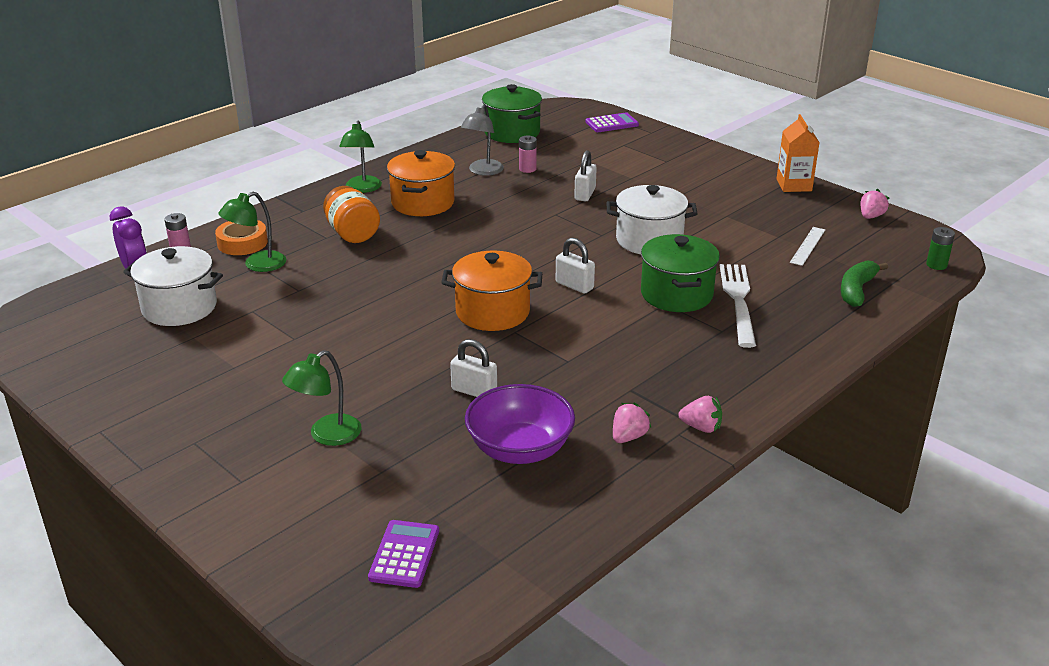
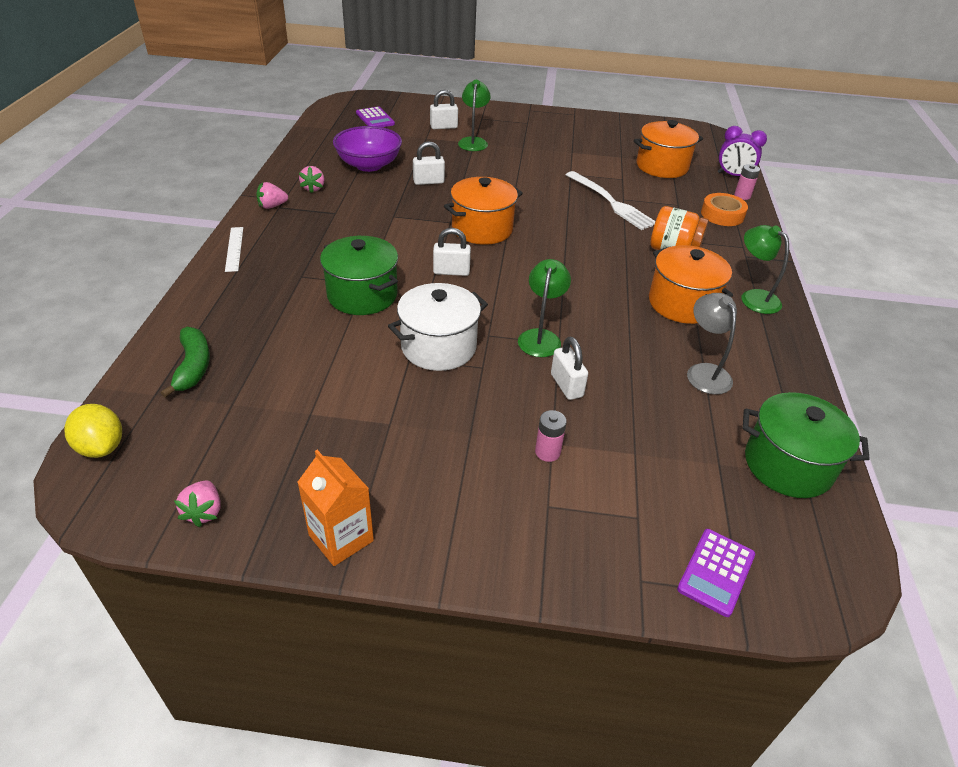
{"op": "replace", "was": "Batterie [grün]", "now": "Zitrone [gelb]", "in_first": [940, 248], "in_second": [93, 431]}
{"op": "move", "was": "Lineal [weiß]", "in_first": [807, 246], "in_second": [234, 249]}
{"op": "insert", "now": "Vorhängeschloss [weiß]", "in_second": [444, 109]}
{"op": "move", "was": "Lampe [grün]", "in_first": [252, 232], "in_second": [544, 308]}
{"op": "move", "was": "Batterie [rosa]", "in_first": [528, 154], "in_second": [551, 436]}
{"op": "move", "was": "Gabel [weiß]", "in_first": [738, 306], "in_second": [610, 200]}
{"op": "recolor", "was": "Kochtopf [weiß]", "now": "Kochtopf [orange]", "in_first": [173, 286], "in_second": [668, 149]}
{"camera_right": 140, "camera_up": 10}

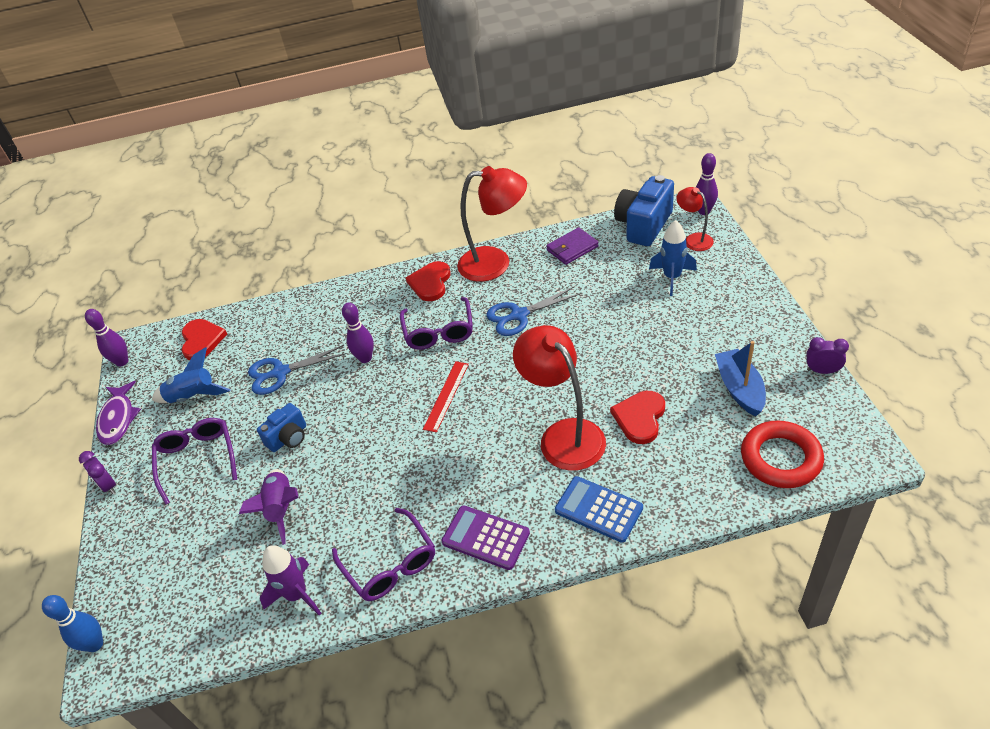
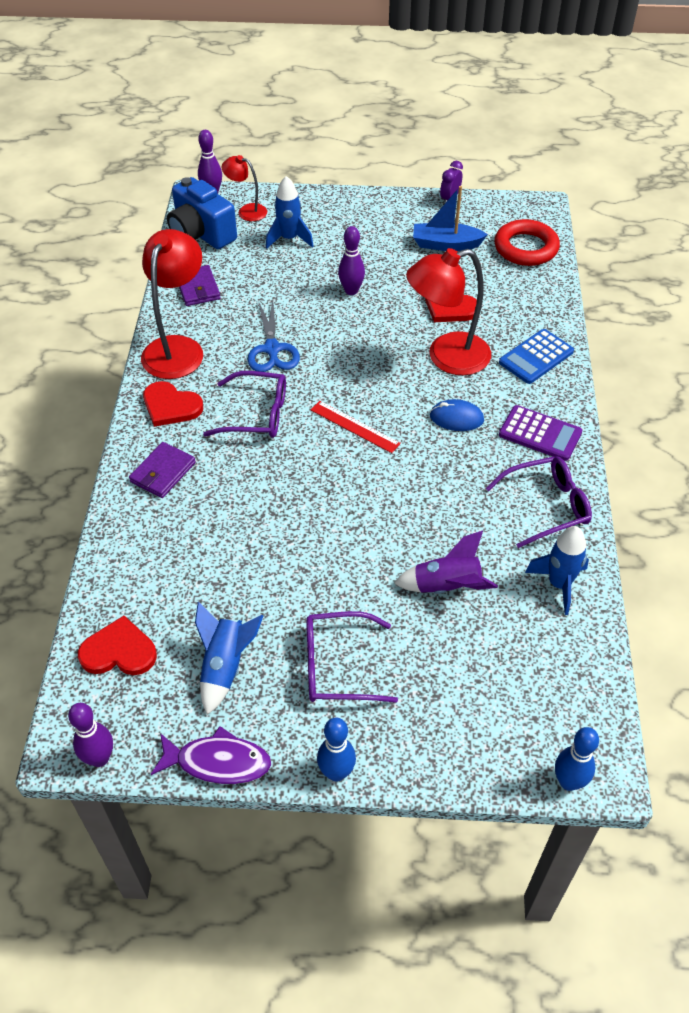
{"op": "insert", "now": "Geldbörse [lila]", "in_second": [162, 470]}
{"op": "rotate", "was": "Lampe [rot]", "in_first": [695, 219], "in_second": [244, 188], "clockwise": 45}
{"op": "replace", "was": "Wecker [lila]", "now": "Bowlingkegel [blau]", "in_first": [97, 472], "in_second": [336, 749]}
{"op": "move", "was": "Bowlingkegel [lila]", "in_first": [358, 332], "in_second": [351, 260]}
{"op": "insert", "now": "Computermaus [blau]", "in_second": [457, 415]}
{"op": "rotate", "was": "Taschenrechner [lila]", "in_first": [485, 537], "in_second": [540, 433], "clockwise": -105}
{"op": "recolor", "was": "Rakete [lila]", "now": "Rakete [blau]", "in_first": [290, 580], "in_second": [557, 570]}
{"op": "delete", "was": "Schere [blau]", "in_first": [297, 370]}
{"op": "delete", "was": "Kamera [blau]", "in_first": [281, 427]}
{"camera_right": -80, "camera_up": 5}

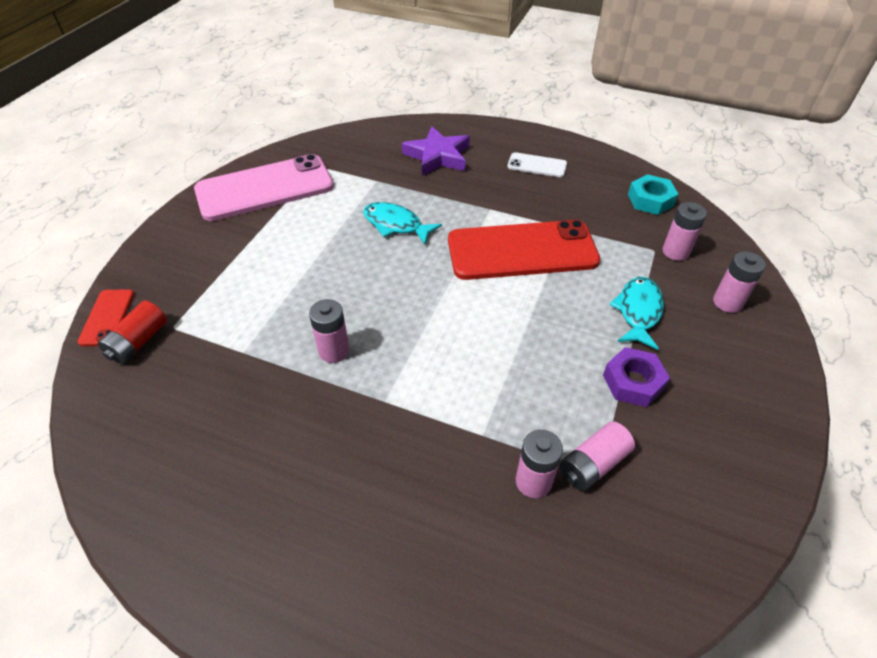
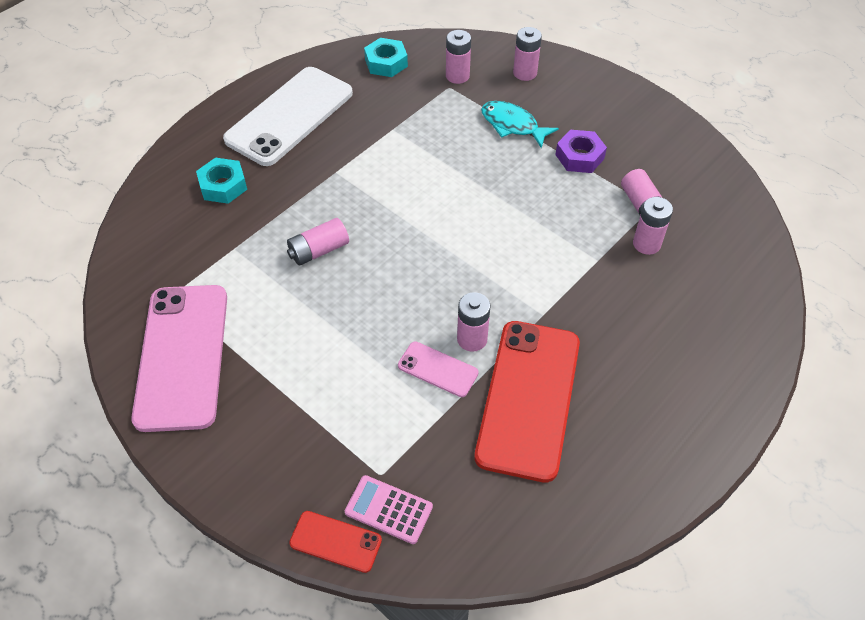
{"op": "replace", "was": "Stern [lila]", "now": "Sechskantmutter [türkis]", "in_first": [436, 151], "in_second": [221, 181]}
{"op": "resize", "was": "Handy [weiß]", "in_first": [537, 164], "in_second": [288, 116], "ratio": 2.19}
{"op": "replace", "was": "Fisch [türkis]", "now": "Batterie [rosa]", "in_first": [402, 223], "in_second": [318, 241]}
{"op": "replace", "was": "Batterie [rot]", "now": "Taschenrechner [rosa]", "in_first": [132, 332], "in_second": [389, 509]}
{"op": "insert", "now": "Handy [rosa]", "in_second": [438, 369]}
{"op": "move", "was": "Handy [rot]", "in_first": [524, 250], "in_second": [527, 402]}
{"camera_right": -70, "camera_up": 5}

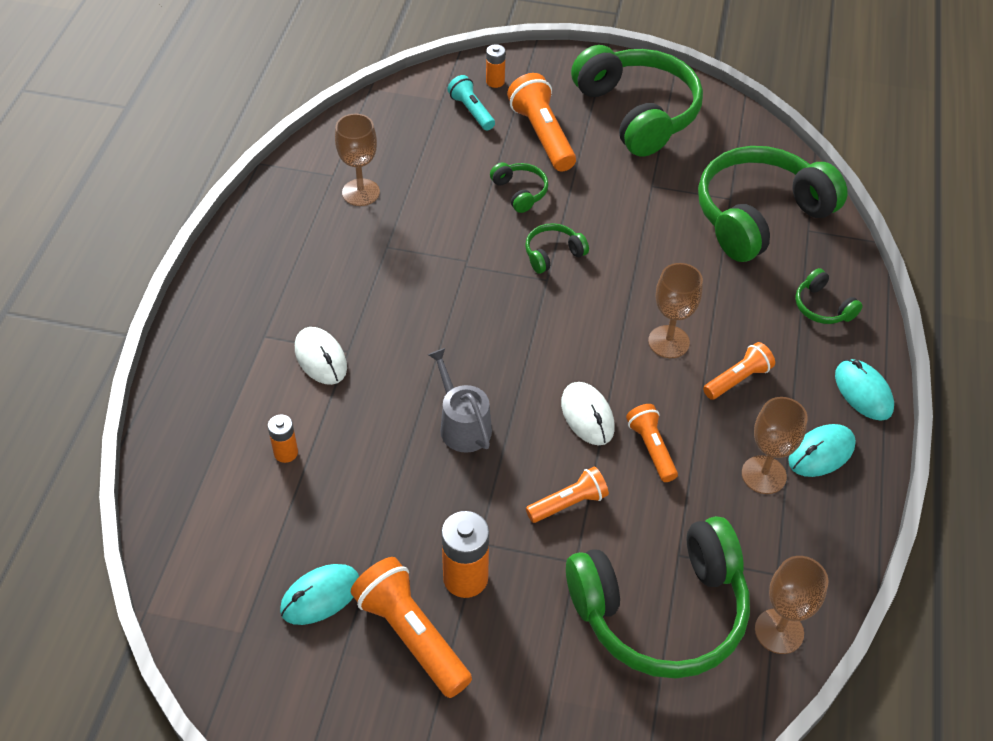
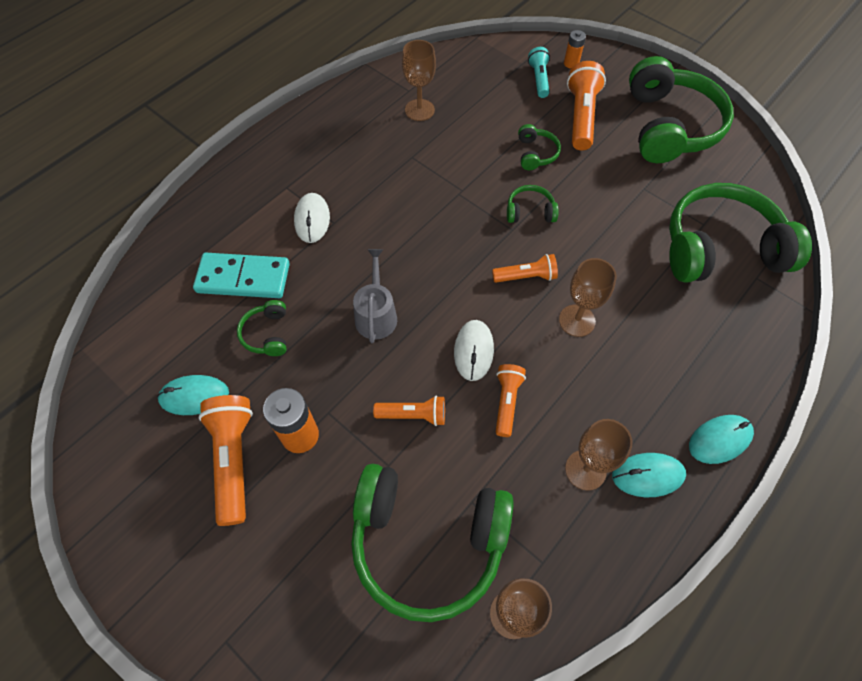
{"op": "replace", "was": "Batterie [orange]", "now": "Dominostein [türkis]", "in_first": [283, 439], "in_second": [241, 275]}
{"op": "move", "was": "Kopfhörer [grün]", "in_first": [829, 296], "in_second": [261, 328]}
{"op": "move", "was": "Taschenlampe [orange]", "in_first": [739, 371], "in_second": [525, 268]}
{"op": "rotate", "was": "Computermaus [türkis]", "in_first": [864, 390], "in_second": [721, 439], "clockwise": 60}
{"camera_right": 30, "camera_up": 10}

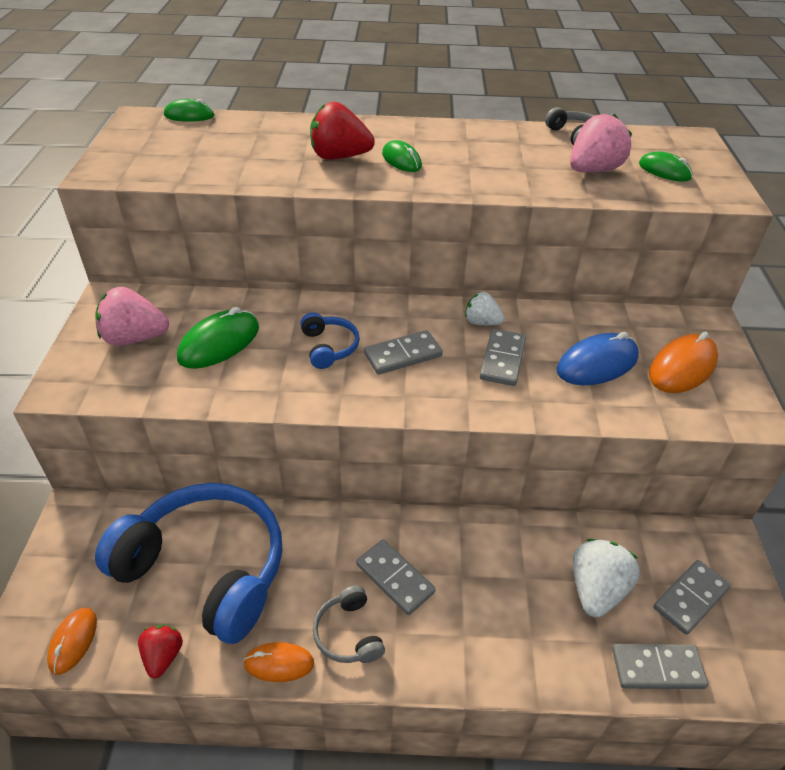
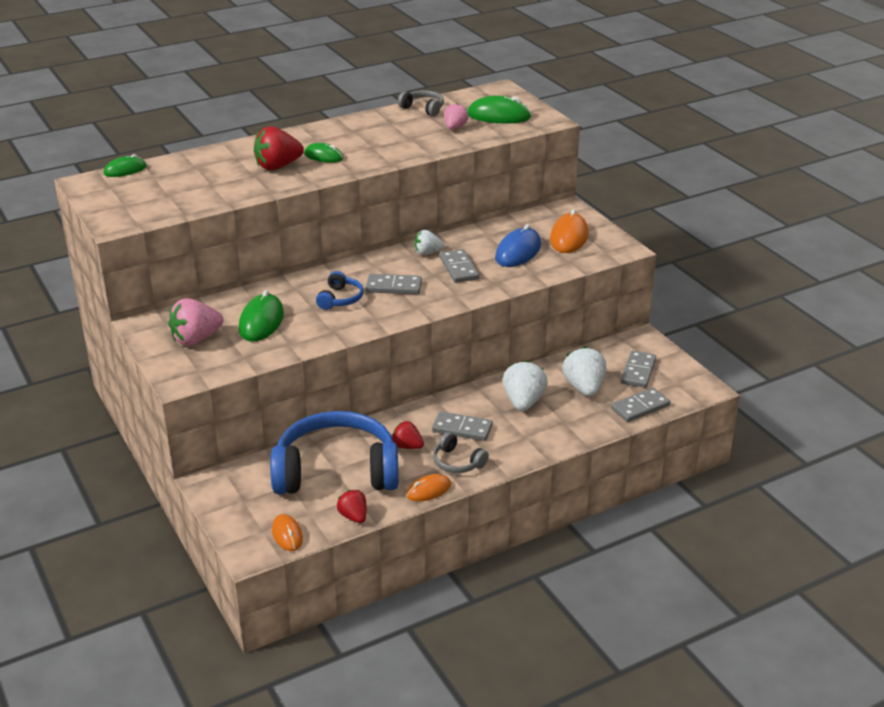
{"op": "rotate", "was": "Kopfhörer [blau]", "in_first": [330, 341], "in_second": [340, 290], "clockwise": 60}
{"op": "rotate", "was": "Dominostein [grau]", "in_first": [403, 352], "in_second": [394, 284], "clockwise": 60}
{"op": "insert", "now": "Erdbeere [rot]", "in_second": [408, 435]}
{"op": "resize", "was": "Erdbeere [rosa]", "in_first": [601, 143], "in_second": [456, 116], "ratio": 0.61}
{"op": "resize", "was": "Computermaus [grün]", "in_first": [666, 166], "in_second": [499, 110], "ratio": 1.6}
{"op": "insert", "now": "Erdbeere [weiß]", "in_second": [525, 386]}
{"camera_right": -30, "camera_up": -10}

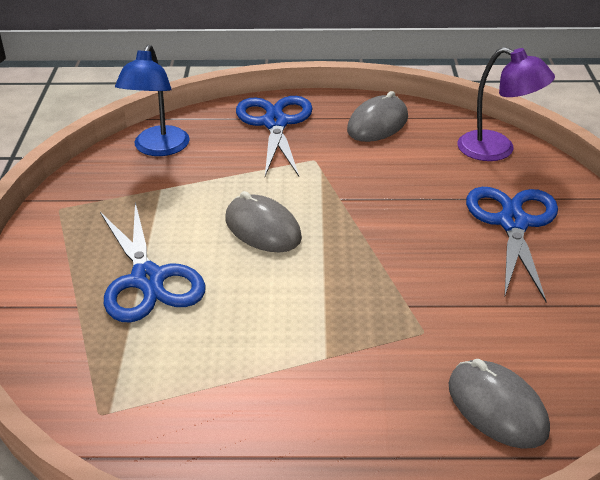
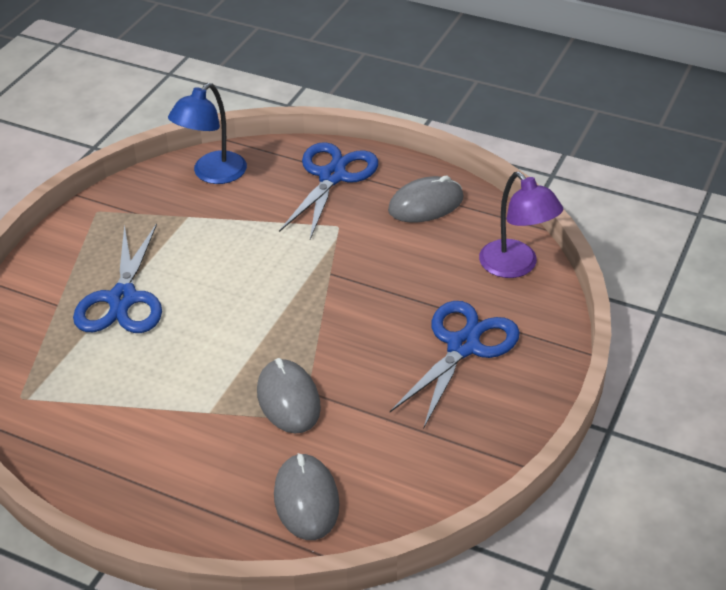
{"op": "move", "was": "Computermaus [grau]", "in_first": [263, 221], "in_second": [289, 396]}
{"camera_right": 25, "camera_up": 5}

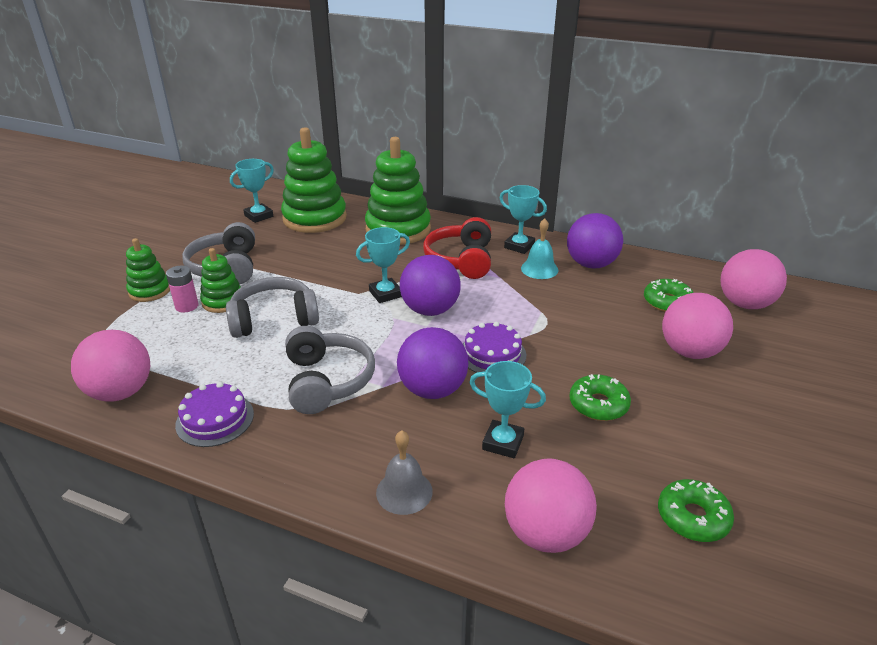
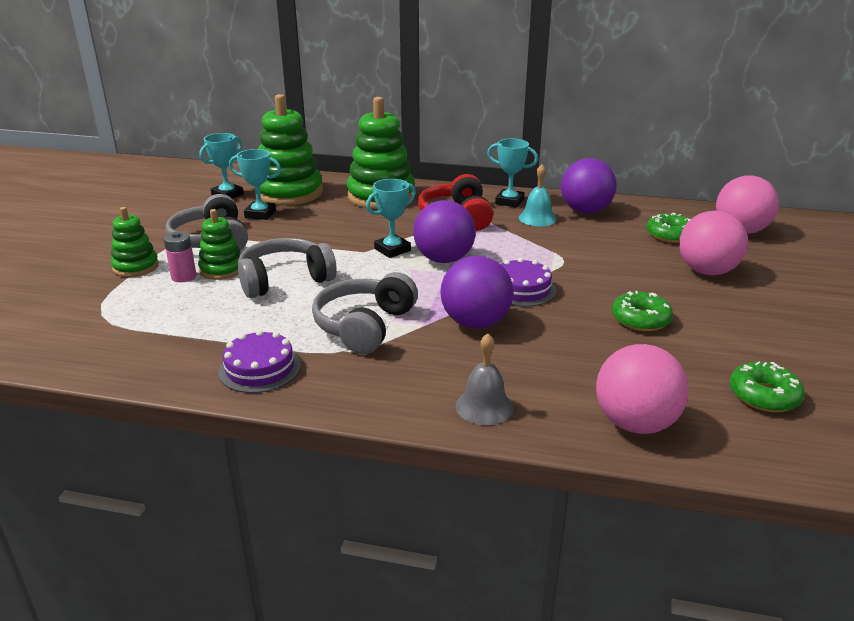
{"op": "move", "was": "Pokal [türkis]", "in_first": [507, 409], "in_second": [255, 184]}
{"op": "rotate", "was": "Kopfhörer [grau]", "in_first": [330, 370], "in_second": [365, 313], "clockwise": -135}
{"op": "delete", "was": "Ball [rosa]", "in_first": [110, 366]}
{"camera_right": -10, "camera_up": -5}

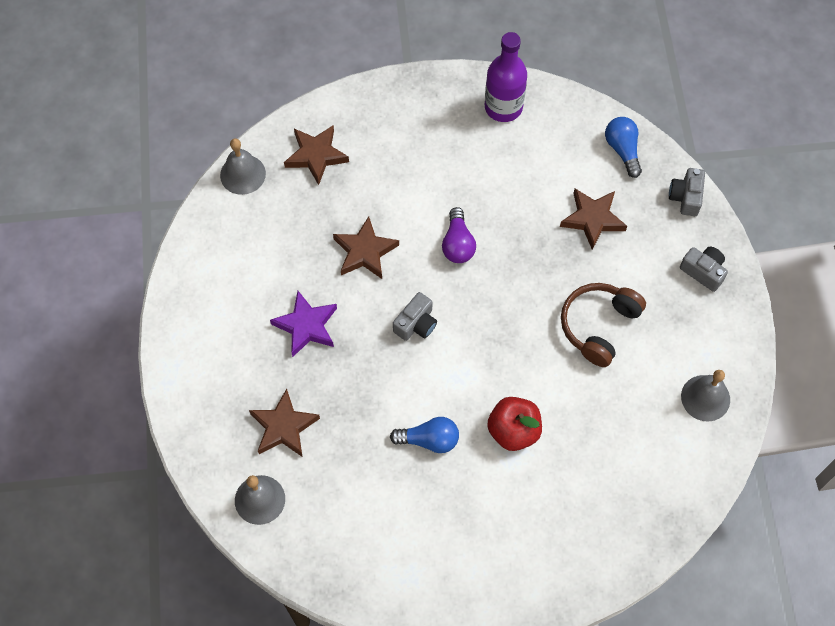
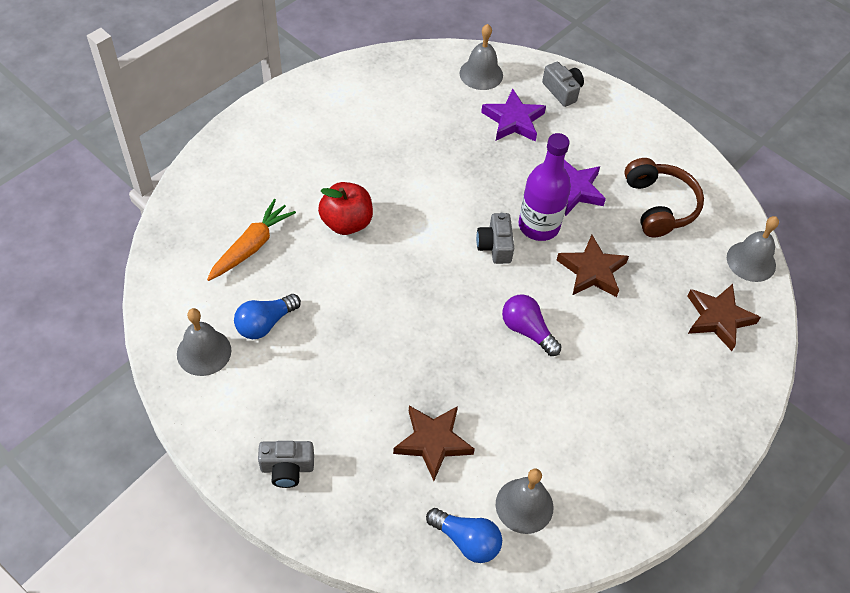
{"op": "insert", "now": "Karotte [orange]", "in_second": [251, 240]}
{"op": "move", "was": "Glühbirne [blau]", "in_first": [424, 435], "in_second": [267, 316]}
{"op": "recolor", "was": "Stern [braun]", "now": "Stern [lila]", "in_first": [284, 423], "in_second": [513, 115]}
{"op": "insert", "now": "Glocke [grau]", "in_second": [524, 501]}
{"op": "move", "was": "Flasche [lila]", "in_first": [506, 77], "in_second": [545, 187]}
{"op": "move", "was": "Kamera [grau]", "in_first": [687, 192], "in_second": [563, 84]}
{"op": "move", "was": "Kopfhörer [braun]", "in_first": [603, 325], "in_second": [664, 197]}
{"camera_right": 135, "camera_up": -10}

